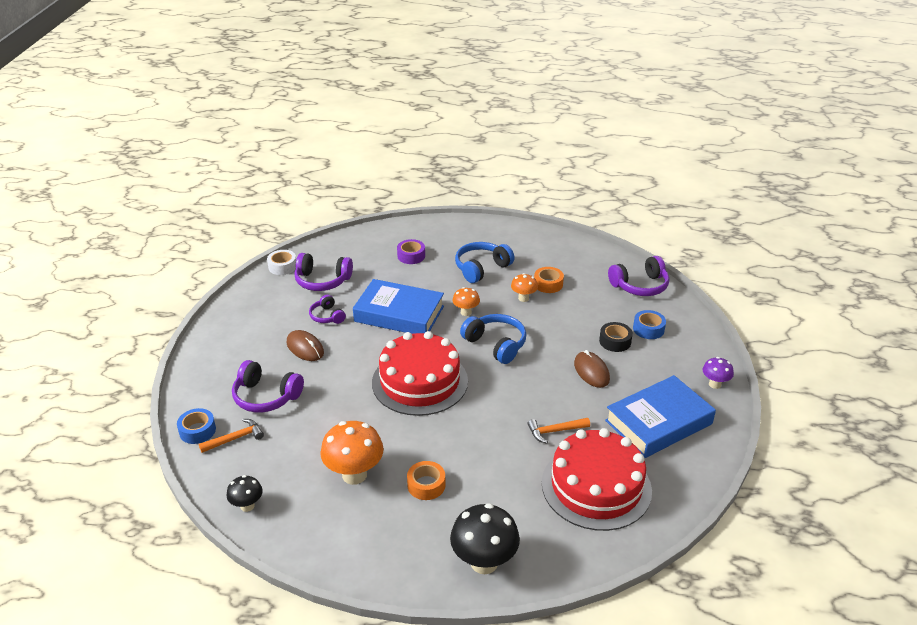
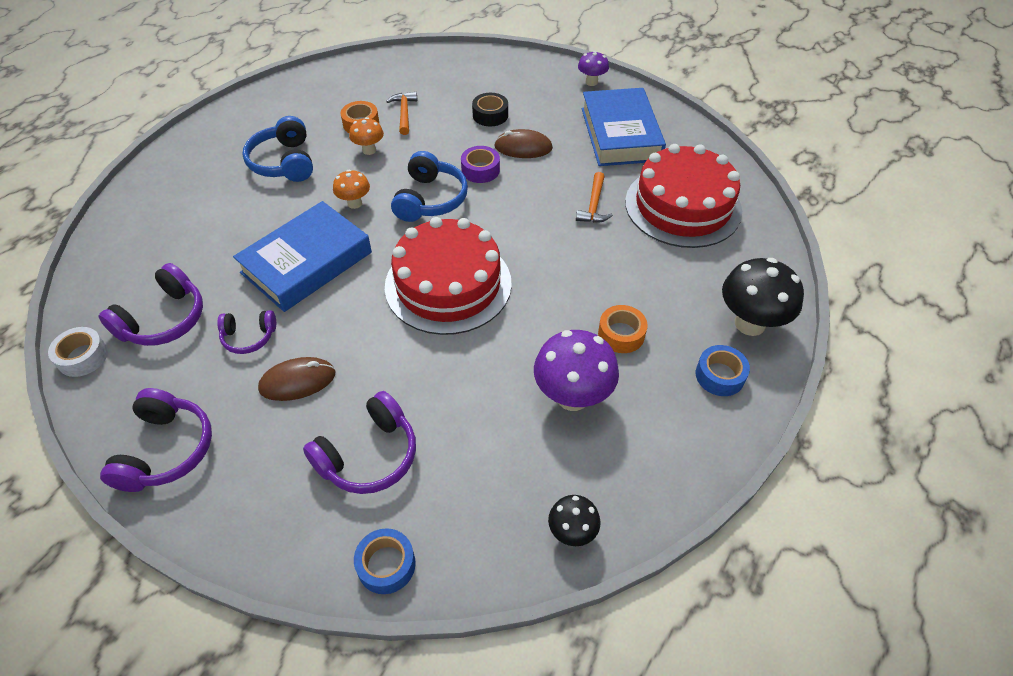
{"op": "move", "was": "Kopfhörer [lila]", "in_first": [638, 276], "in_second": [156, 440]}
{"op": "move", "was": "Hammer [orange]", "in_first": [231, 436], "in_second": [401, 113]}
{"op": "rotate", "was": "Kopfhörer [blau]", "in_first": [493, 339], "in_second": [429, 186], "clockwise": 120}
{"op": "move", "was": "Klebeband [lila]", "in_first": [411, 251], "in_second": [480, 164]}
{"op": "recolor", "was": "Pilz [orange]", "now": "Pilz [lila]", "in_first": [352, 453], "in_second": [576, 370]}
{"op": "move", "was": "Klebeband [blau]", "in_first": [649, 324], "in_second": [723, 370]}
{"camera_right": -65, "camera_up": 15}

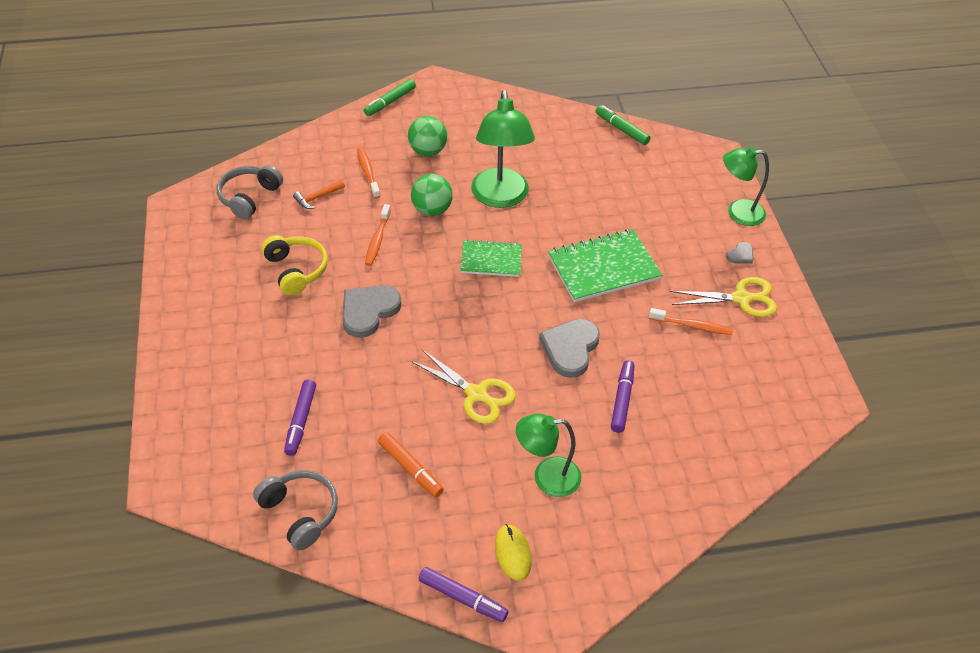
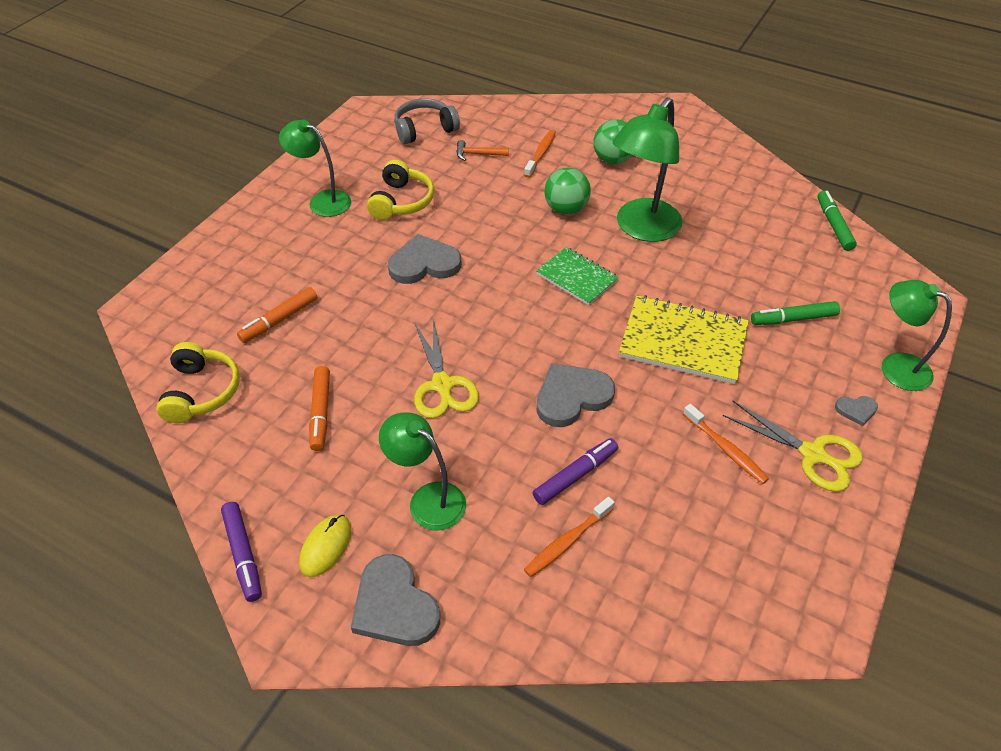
{"op": "recolor", "was": "Kopfhörer [grau]", "now": "Kopfhörer [gelb]", "in_first": [295, 510], "in_second": [198, 382]}
{"op": "recolor", "was": "Filzstift [lila]", "now": "Filzstift [orange]", "in_first": [300, 418], "in_second": [277, 315]}
{"op": "insert", "now": "Lampe [grün]", "in_second": [315, 168]}
{"op": "insert", "now": "Herz [grau]", "in_second": [395, 600]}
{"op": "move", "was": "Zahnbürste [orange]", "in_first": [378, 235], "in_second": [569, 537]}
{"op": "recolor", "was": "Notizbuch [grün]", "now": "Notizbuch [gelb]", "in_first": [605, 265], "in_second": [684, 339]}
{"op": "move", "was": "Filzstift [grün]", "in_first": [389, 97], "in_second": [795, 313]}
{"camera_right": 40, "camera_up": 0}

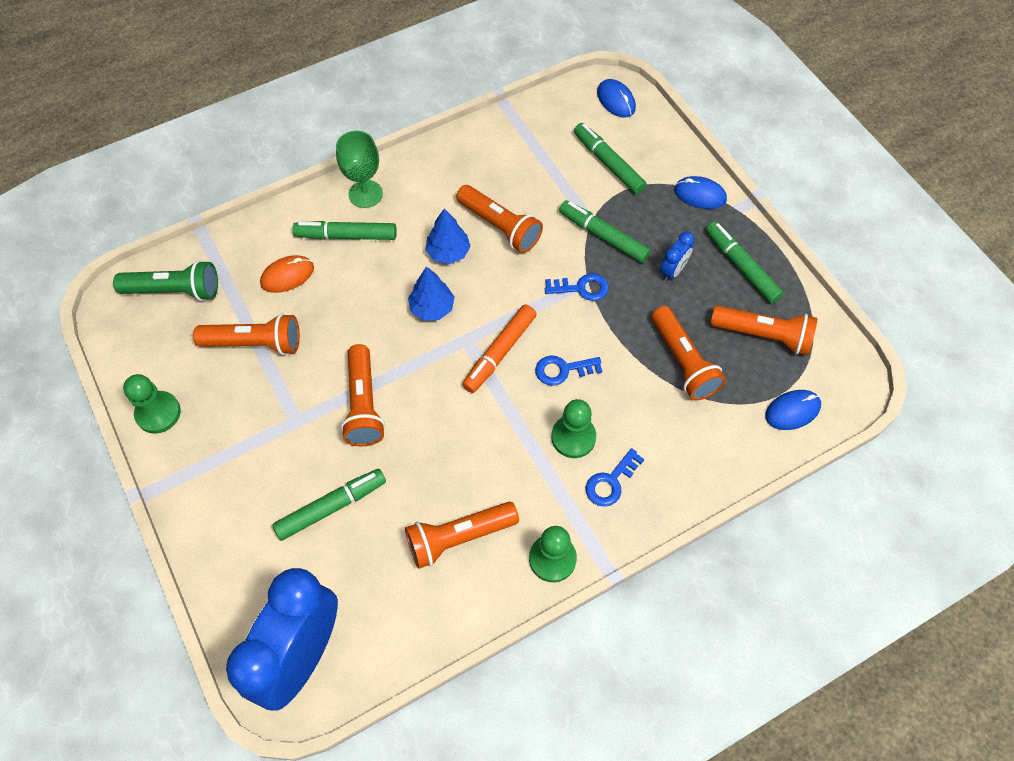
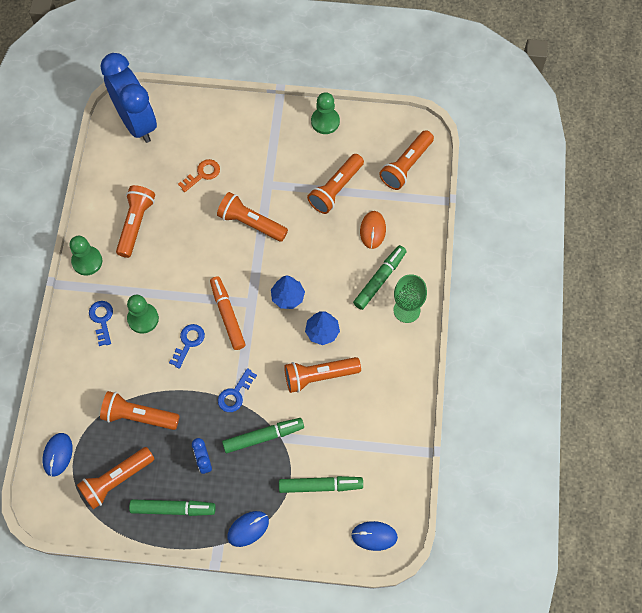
{"op": "replace", "was": "Filzstift [grün]", "now": "Schlüssel [orange]", "in_first": [329, 505], "in_second": [199, 175]}
{"op": "recolor", "was": "Taschenlampe [grün]", "now": "Taschenlampe [orange]", "in_first": [165, 280], "in_second": [406, 160]}
{"camera_right": 125, "camera_up": 5}

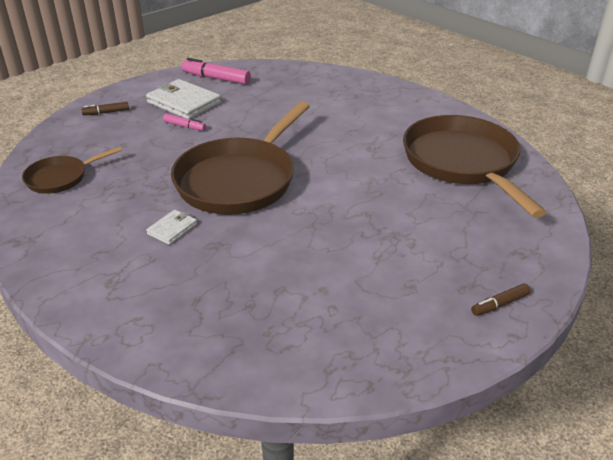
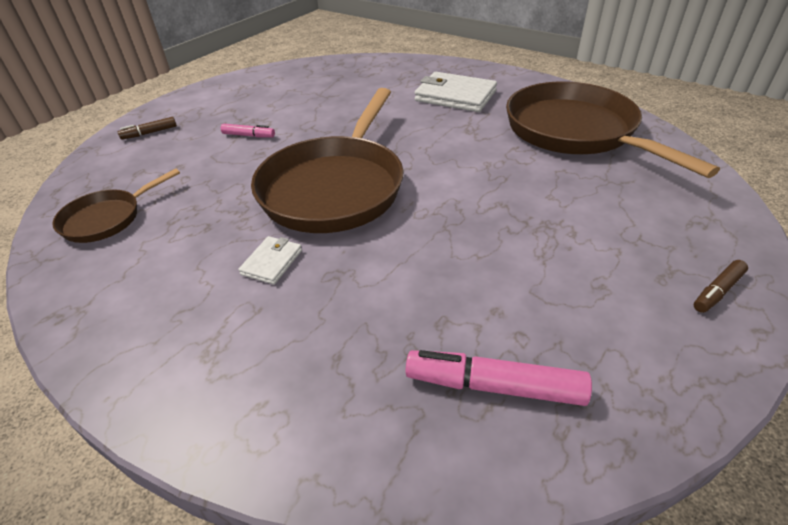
{"op": "move", "was": "Filzstift [rosa]", "in_first": [216, 71], "in_second": [498, 378]}
{"op": "move", "was": "Geldbörse [weiß]", "in_first": [183, 99], "in_second": [456, 92]}
{"camera_right": -10, "camera_up": 5}

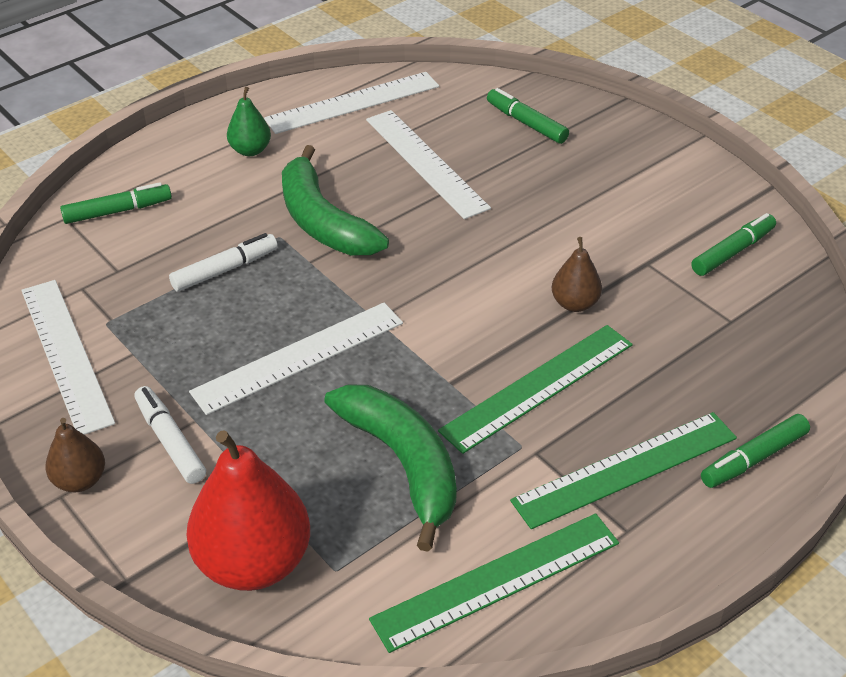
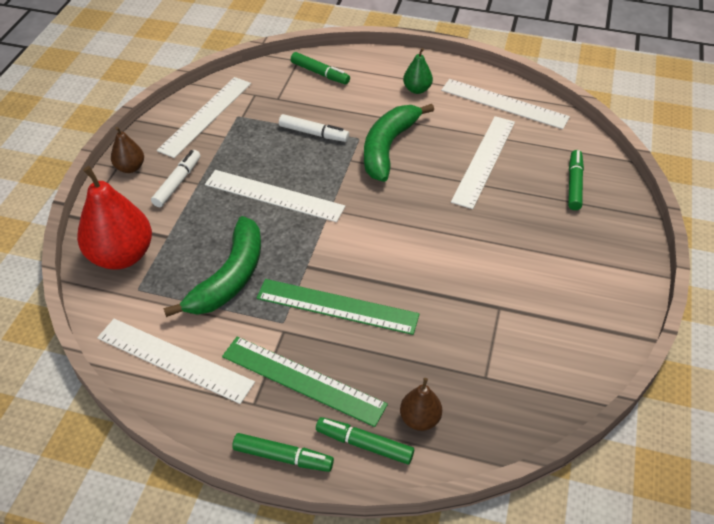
{"op": "recolor", "was": "Lineal [grün]", "now": "Lineal [weiß]", "in_first": [494, 583], "in_second": [176, 361]}
{"op": "move", "was": "Filzstift [grün]", "in_first": [734, 244], "in_second": [283, 452]}
{"op": "move", "was": "Birne [braun]", "in_first": [577, 274], "in_second": [421, 404]}
{"camera_right": 55, "camera_up": 5}

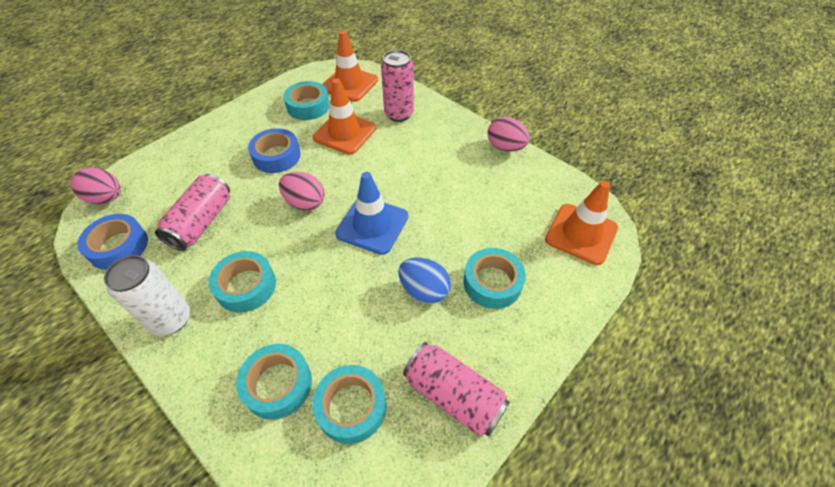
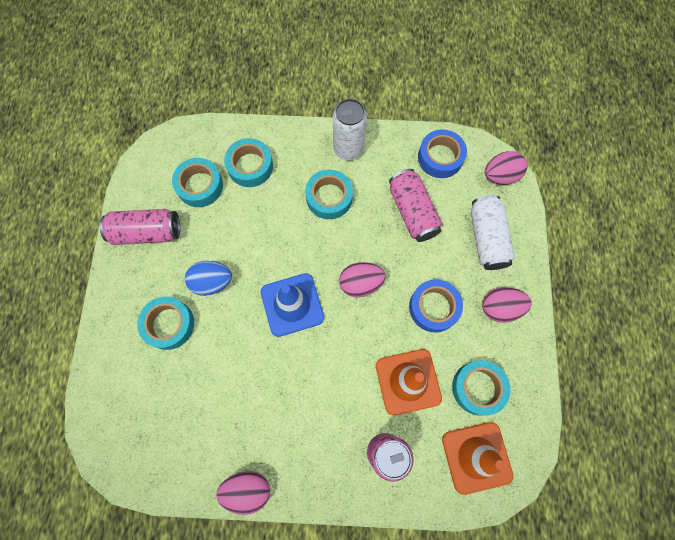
{"op": "insert", "now": "Dose [weiß]", "in_second": [493, 232]}
{"op": "insert", "now": "Ei [rosa]", "in_second": [507, 305]}
{"op": "delete", "was": "Leitkegel [orange]", "in_first": [581, 223]}
{"camera_right": 140, "camera_up": 20}

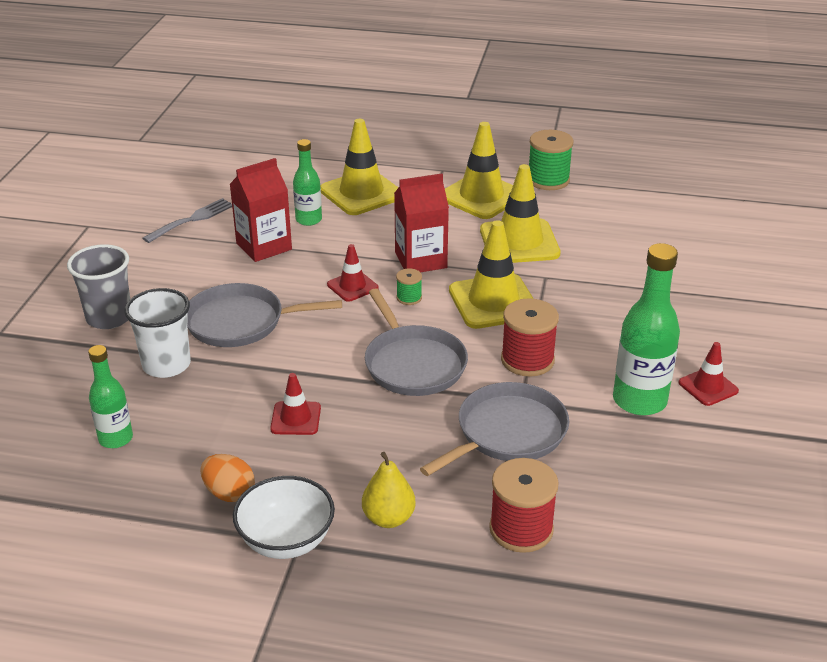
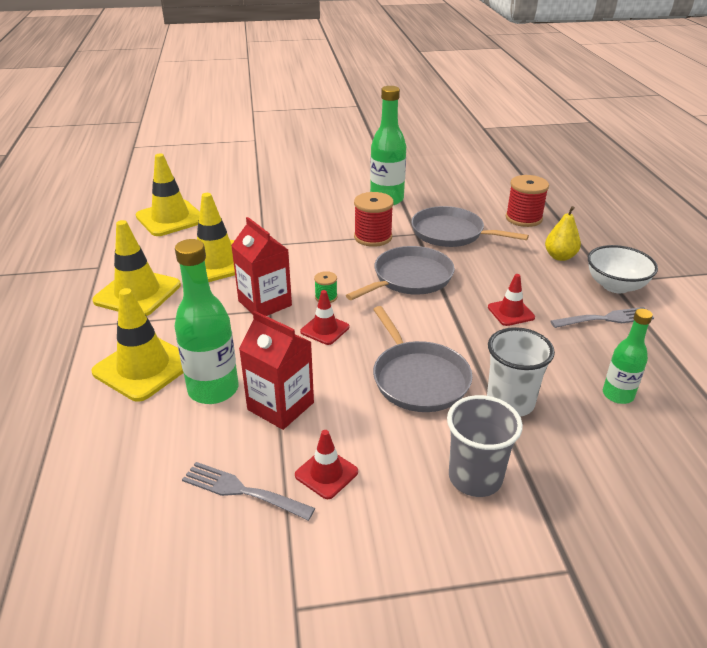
{"op": "move", "was": "Leitkegel [gelb]", "in_first": [491, 274], "in_second": [168, 194]}
{"op": "resize", "was": "Flasche [grün]", "in_first": [307, 182], "in_second": [206, 321], "ratio": 1.65}
{"op": "move", "was": "Leitkegel [rot]", "in_first": [709, 374], "in_second": [326, 464]}
{"op": "replace", "was": "Ei [orange]", "now": "Gabel [grau]", "in_first": [227, 478], "in_second": [602, 317]}
{"op": "delete", "was": "Garnrolle [grün]", "in_first": [551, 160]}
{"camera_right": -110, "camera_up": 0}

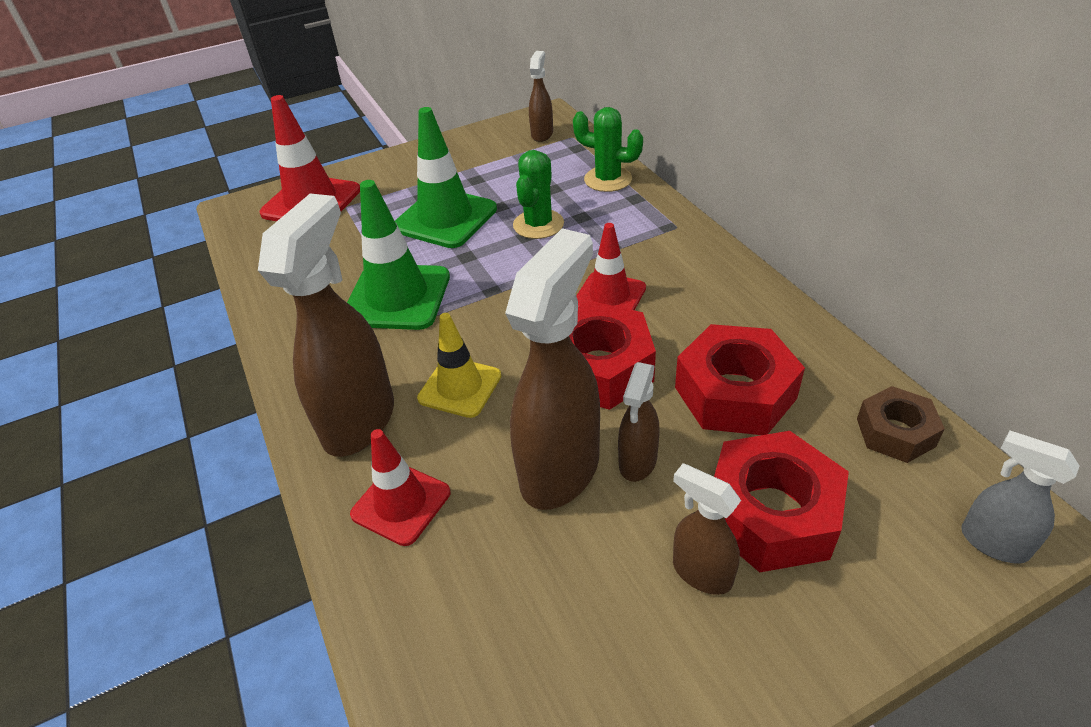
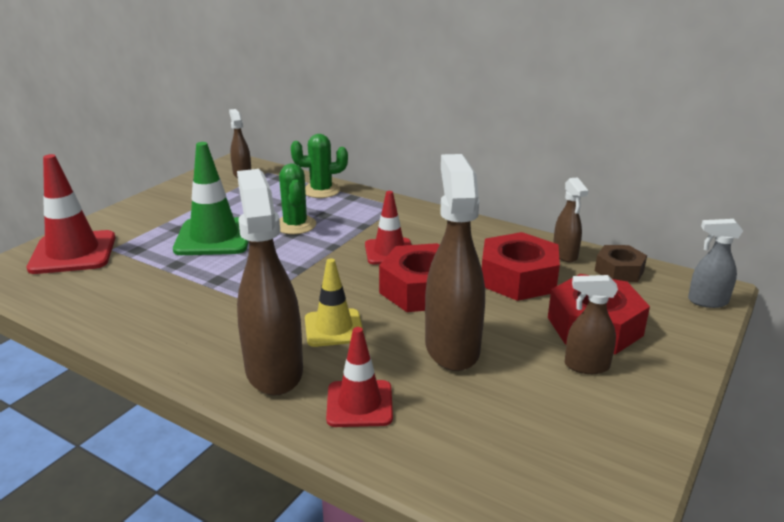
{"op": "move", "was": "Sprühflasche [braun]", "in_first": [639, 422], "in_second": [571, 219]}
{"op": "delete", "was": "Leitkegel [grün]", "in_first": [398, 255]}
{"camera_right": -35, "camera_up": -15}

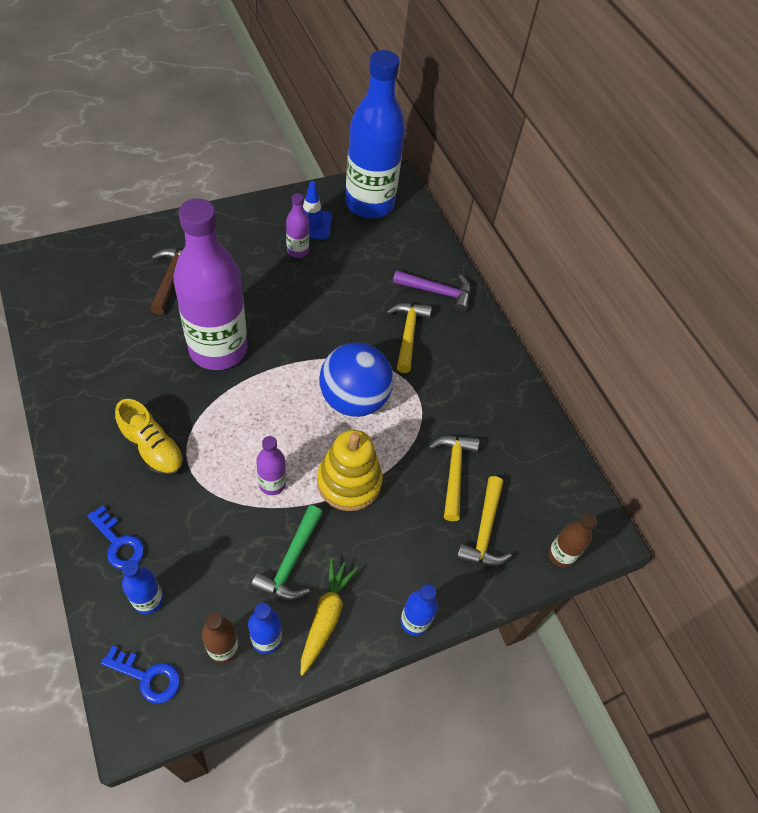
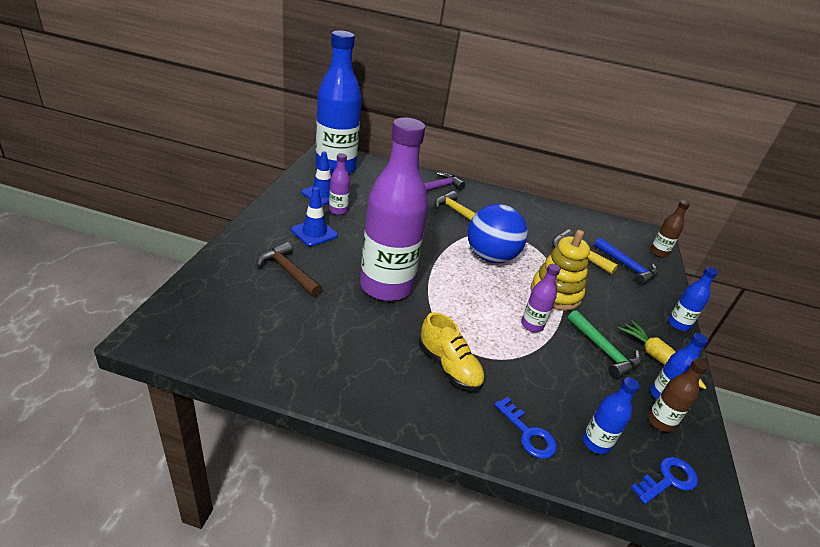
{"op": "insert", "now": "Leitkegel [blau]", "in_second": [314, 216]}
{"op": "rotate", "was": "Schuh [gelb]", "in_first": [149, 437], "in_second": [452, 351], "clockwise": 60}
{"op": "rotate", "was": "Schlüssel [blau]", "in_first": [115, 537], "in_second": [525, 428], "clockwise": 60}
{"op": "recolor", "was": "Hammer [gelb]", "now": "Hammer [blau]", "in_first": [484, 521], "in_second": [626, 261]}
{"camera_right": -50, "camera_up": -20}

